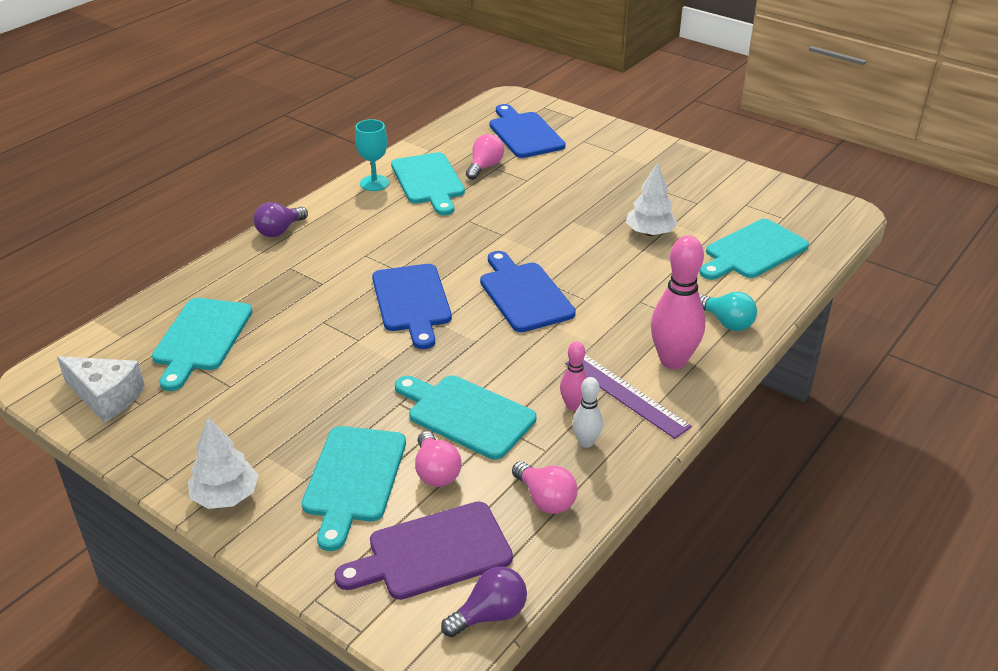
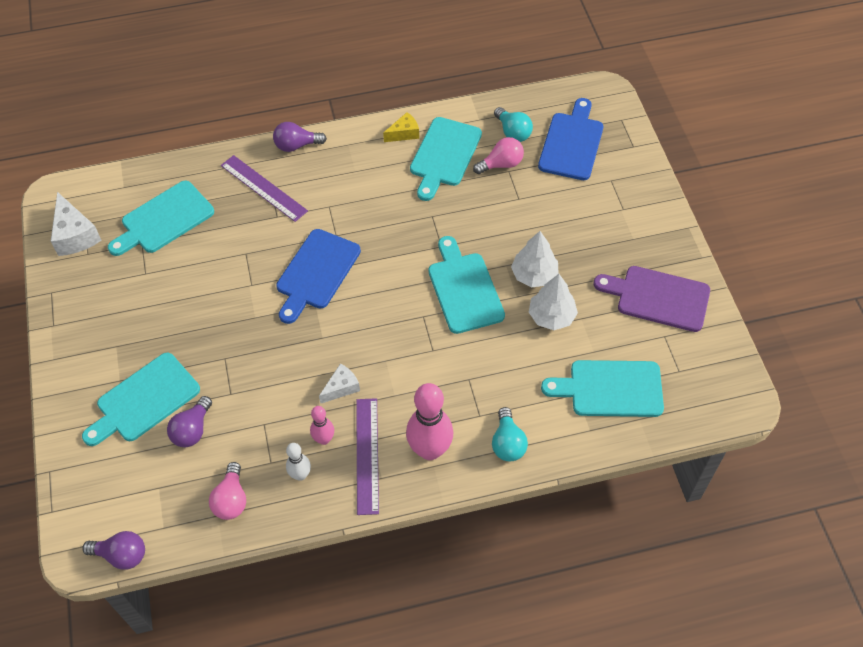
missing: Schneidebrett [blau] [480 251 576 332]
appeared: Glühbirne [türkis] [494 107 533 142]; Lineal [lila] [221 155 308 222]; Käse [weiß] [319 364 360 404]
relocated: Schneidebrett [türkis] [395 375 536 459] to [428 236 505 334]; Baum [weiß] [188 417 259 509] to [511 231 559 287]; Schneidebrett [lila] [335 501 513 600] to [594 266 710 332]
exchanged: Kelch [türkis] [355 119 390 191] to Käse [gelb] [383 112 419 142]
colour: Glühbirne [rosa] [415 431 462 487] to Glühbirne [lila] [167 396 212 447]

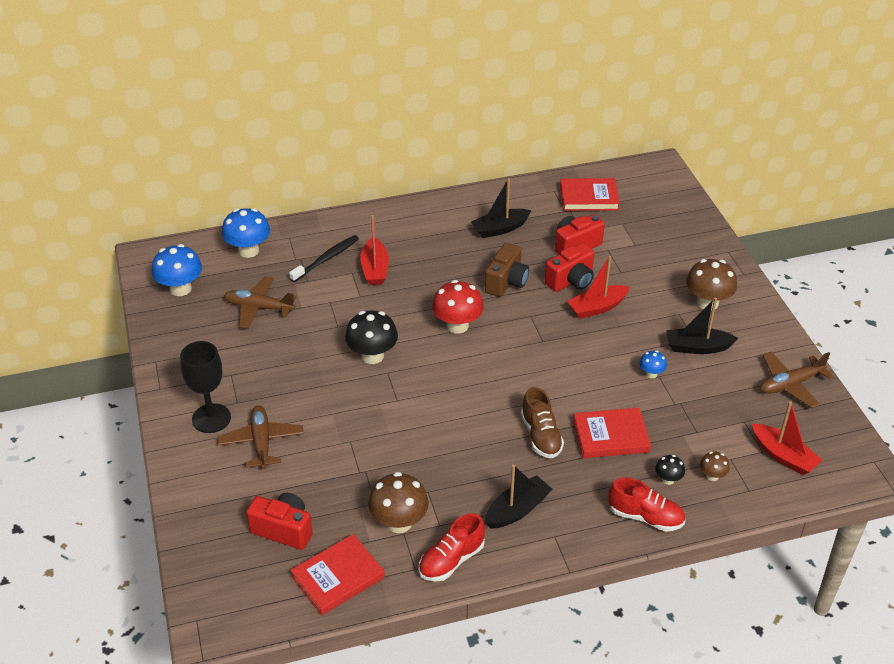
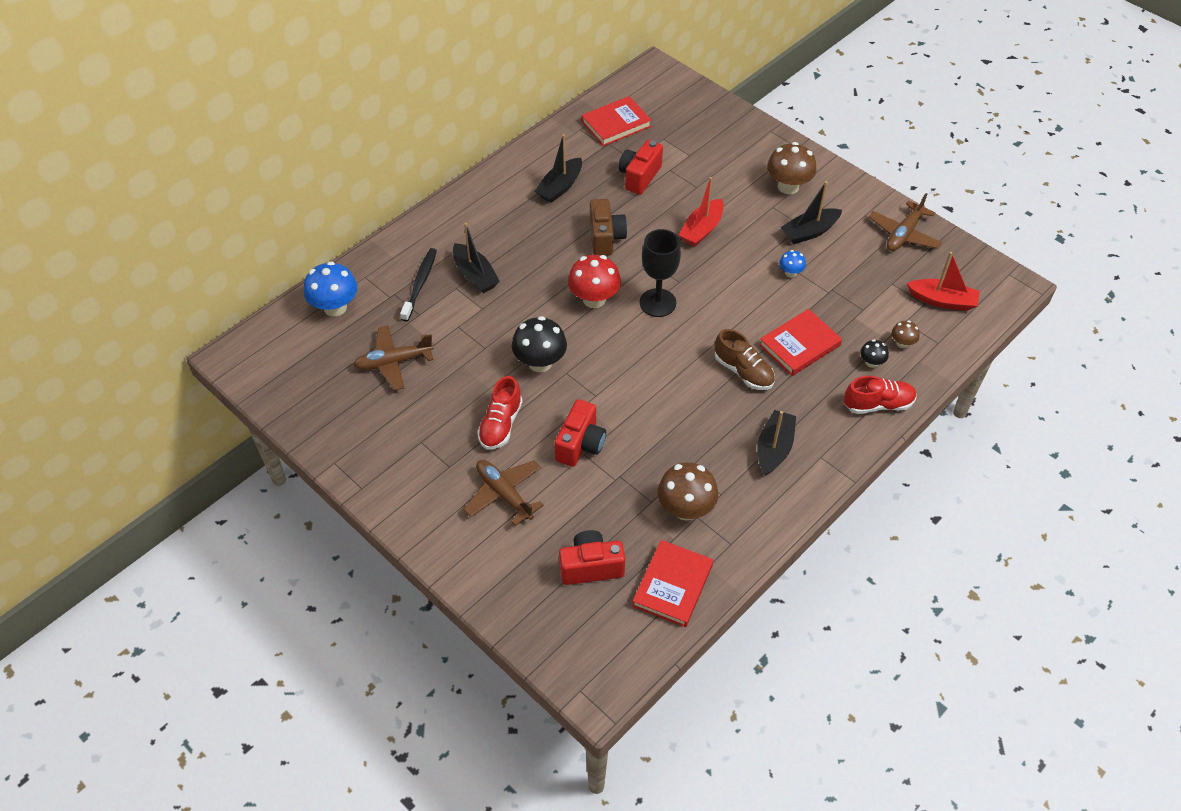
missing: Pilz [blau] [152 244 202 296]
relocated: Kamera [rot] [545 243 594 292] to [554 399 606 467]; Kelch [schwarz] [180 341 231 433] to [640 229 681 317]; Schuh [rot] [419 513 485 582] to [477 376 523 449]
colour: Boot [rot] [360 215 389 285] to Boot [schwarz] [453 223 500 293]

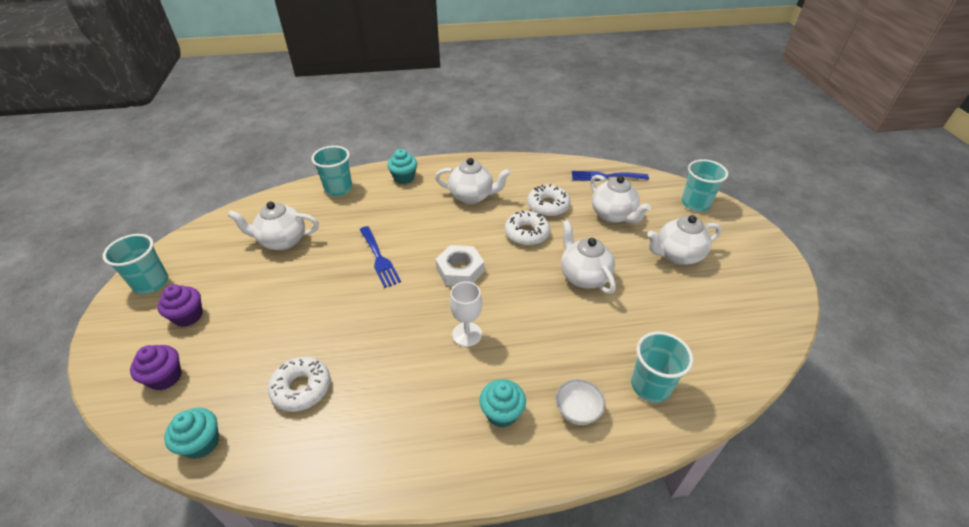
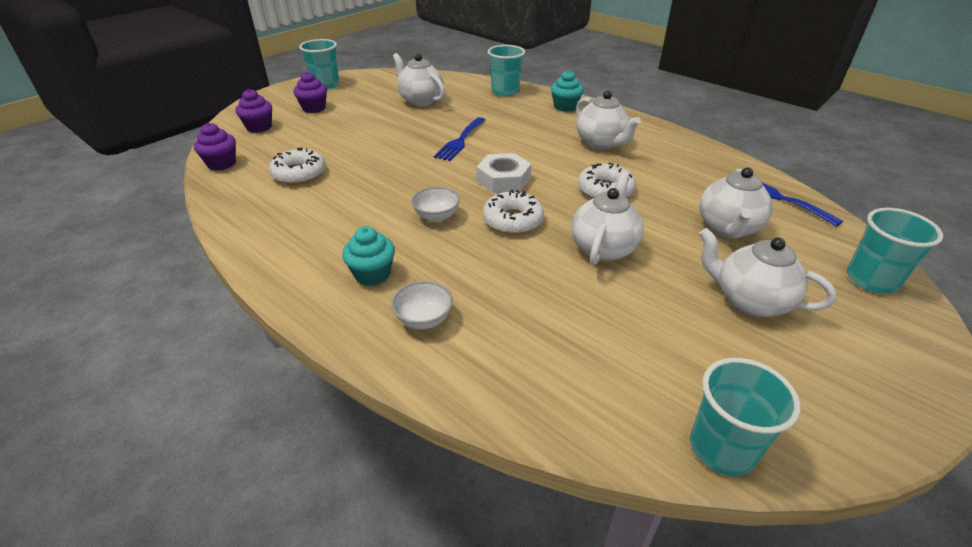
relocated: Donut [weiß] [527 184 570 217] to [483 189 544 234]; Becher [türkis] [631 332 693 402] to [690 358 801 476]
exchanged: Kelch [weiß] [450 281 482 347] to Schüssel [weiß] [411 187 460 222]
colour: Muffin [türkis] [164 408 219 459] to Muffin [lila] [194 123 236 171]

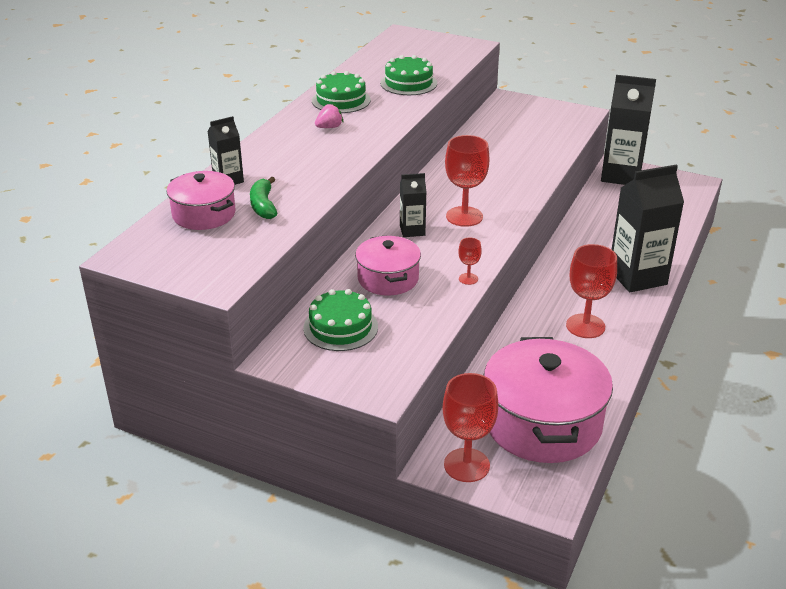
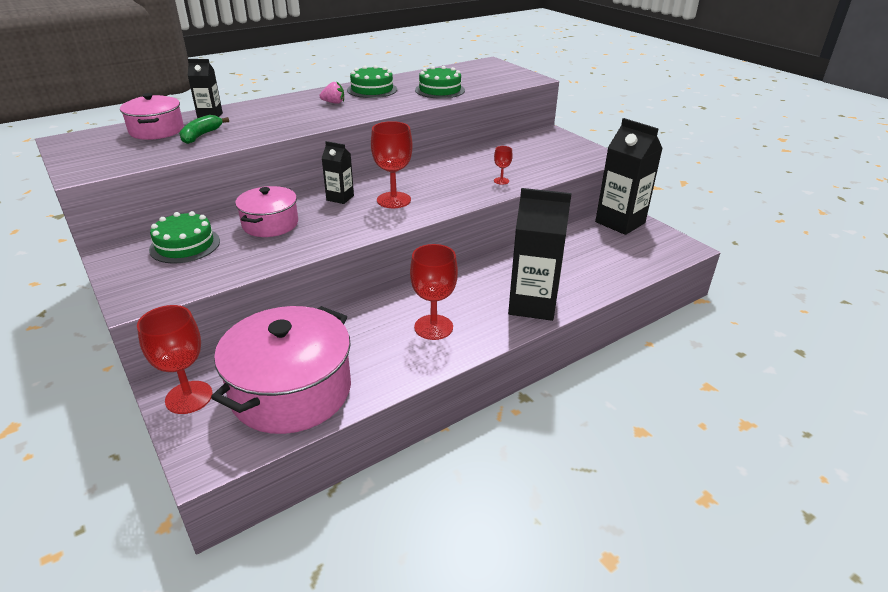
relocated: Kelch [rot] [458 238 482 285] to [494 146 513 185]

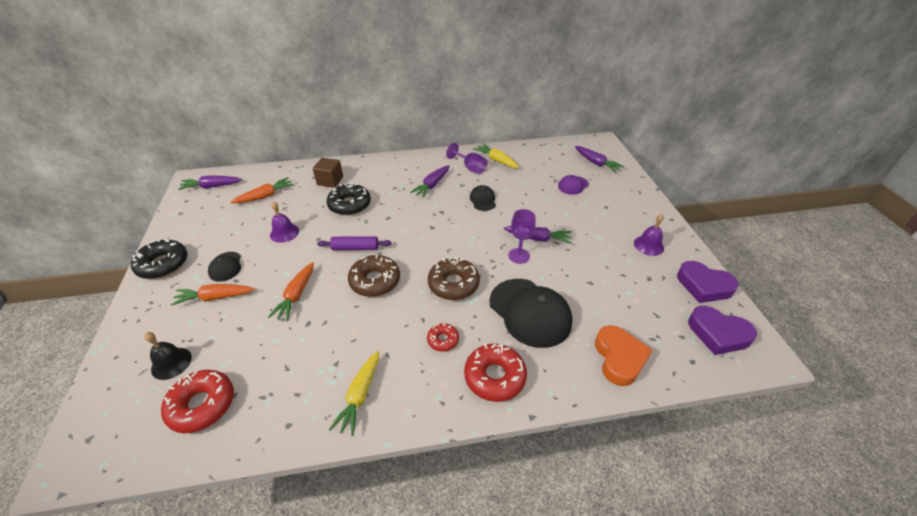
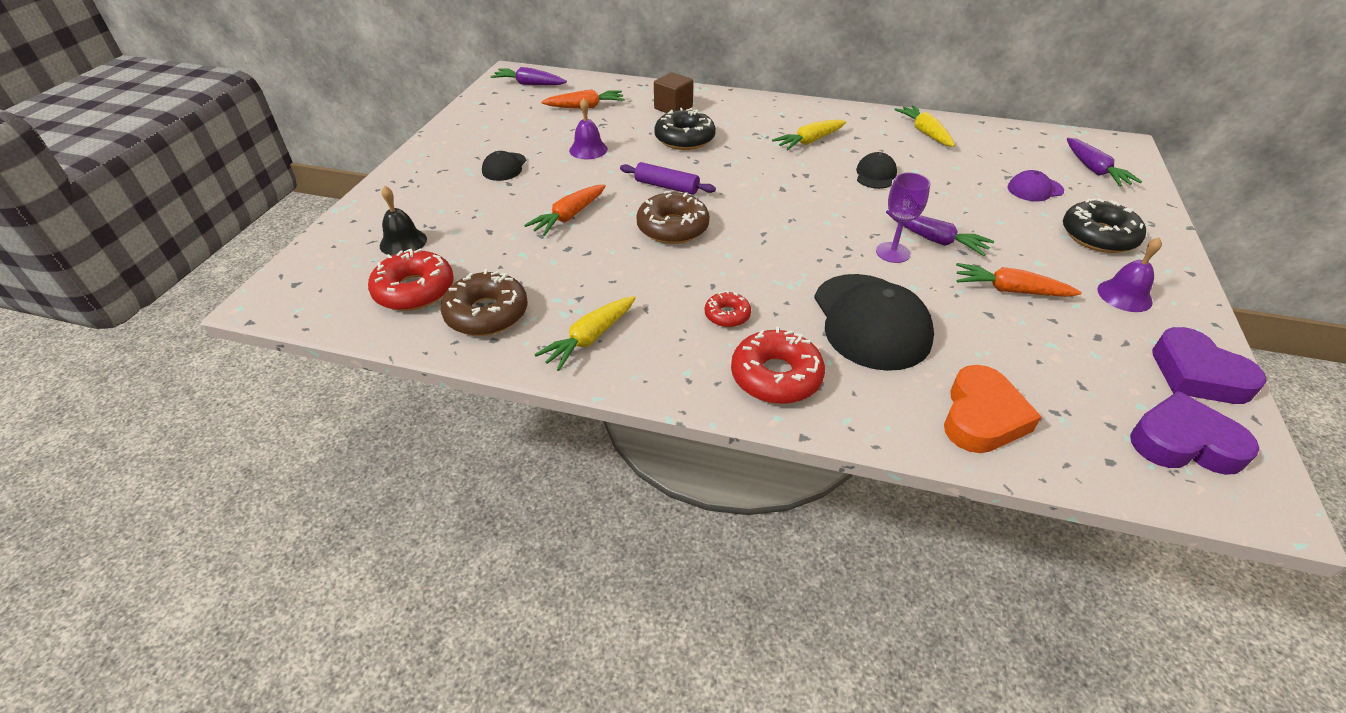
missing: Kelch [lila] [446 143 487 174]
relocated: Donut [schwarz] [131 239 187 279] to [1063 198 1146 253]; Donut [braun] [428 257 480 300] to [441 269 528 336]; Karotte [orange] [171 284 255 306] to [956 263 1082 297]
colour: Karotte [lila] [410 165 450 198] to Karotte [gelb] [772 120 847 151]
spun: Herz [lila] [688 306 757 355] = [1130 391 1259 475] 135 degrees clockwise

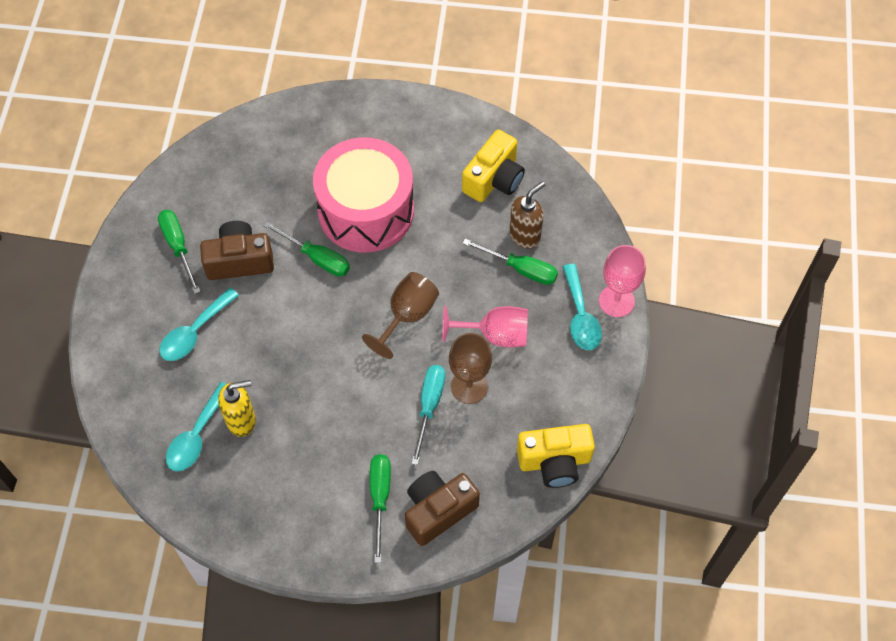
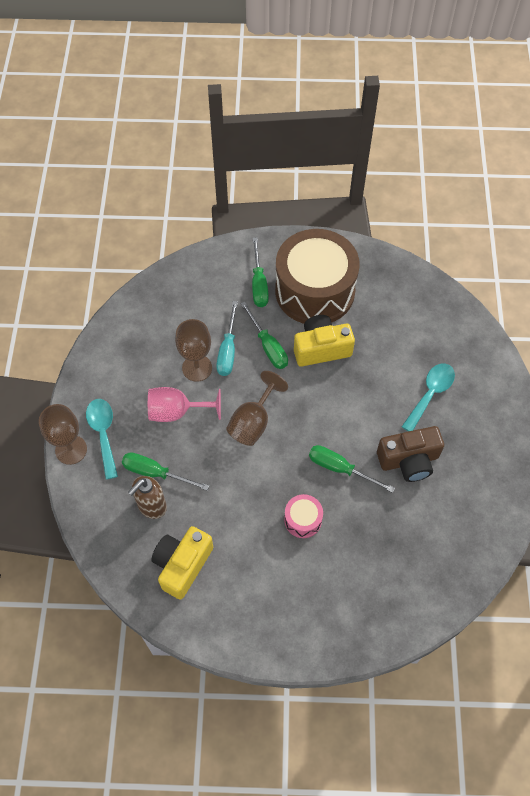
missing: Seifenspender [gelb] [218 380 256 437]; Löffel [türkis] [166 382 226 471]; Kamera [braun] [405 471 480 546]
appeared: Trommel [braun] [275 229 360 324]
relocated: Schraubenzieher [grün] [158 210 200 294] to [241 302 288 369]; Kamera [gelb] [517 424 595 488] to [294 315 355 367]
colour: Kelch [rosa] [599 245 646 317] to Kelch [braun] [39 404 87 465]
size: Trommel [rosa] [313 138 414 253] = [284 494 323 538] x0.41

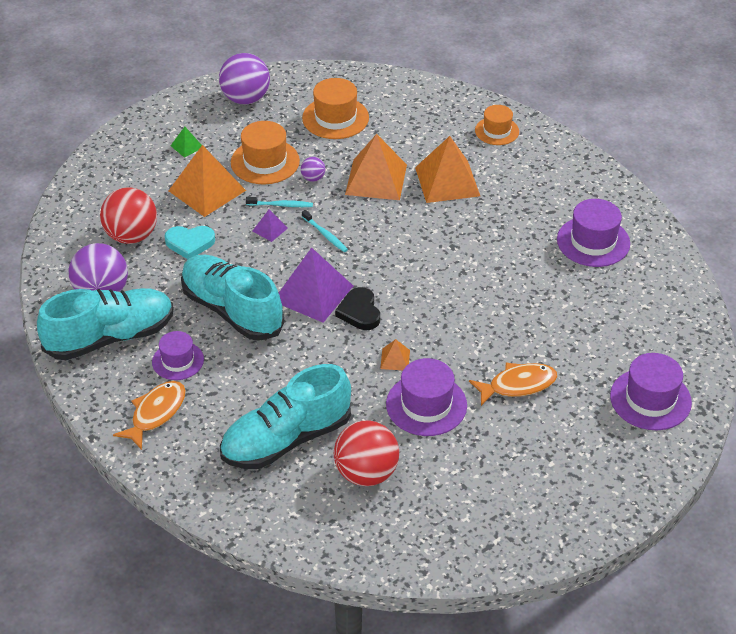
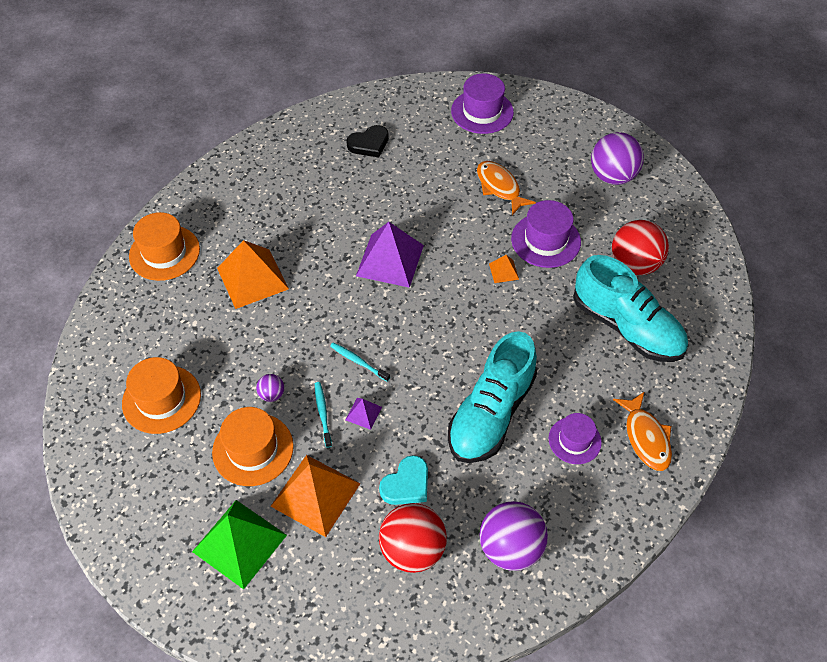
missing: Pyramide [orange] [345 134 407 200]; Hut [lila] [557 199 630 267]; Schuh [türkis] [37 288 174 360]
relocated: Ball [lila] [219 53 270 105] to [591 132 644 185]; Pyramide [lila] [279 247 353 323] to [356 222 424 288]; Herz [schwarz] [335 287 380 330] to [347 125 389 157]
spun: Zahnbürste [türkis] [302 210 348 252] = [330 342 390 381] 90 degrees counterclockwise; Herz [türkis] [164 226 215 259] = [379 455 428 505] 60 degrees clockwise; Fisch [orange] [113 381 186 450] = [613 392 672 471] 120 degrees counterclockwise
size: Hut [orange] [475 105 519 145] = [129 212 200 281] x1.52; Pyramide [grün] [171 127 202 158] = [192 500 287 589] x2.21

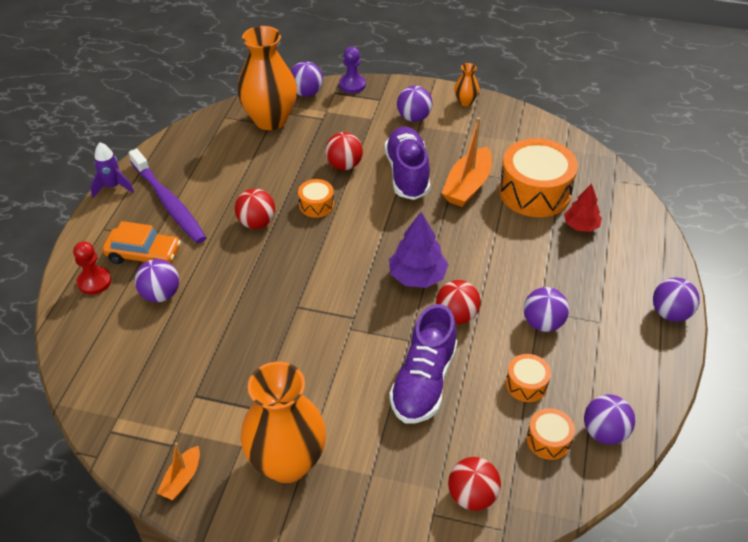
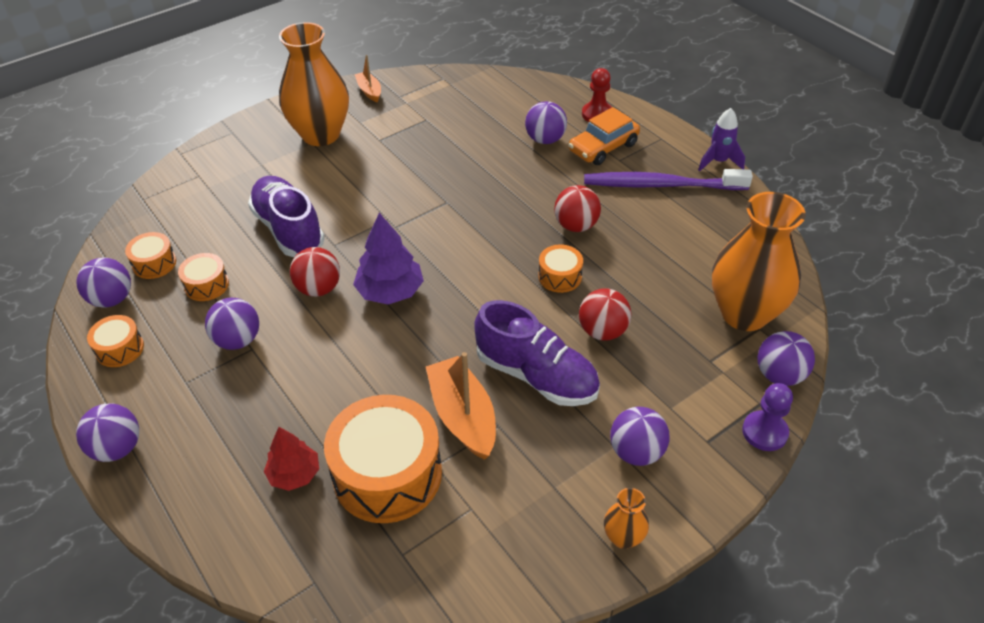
missing: Ball [rot] [448 457 501 511]
appeared: Trommel [orange] [87 315 144 367]

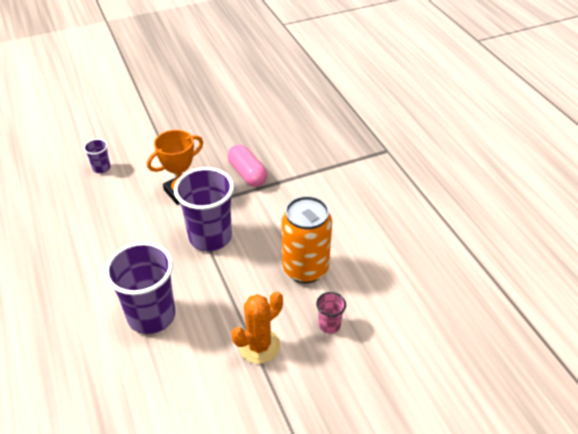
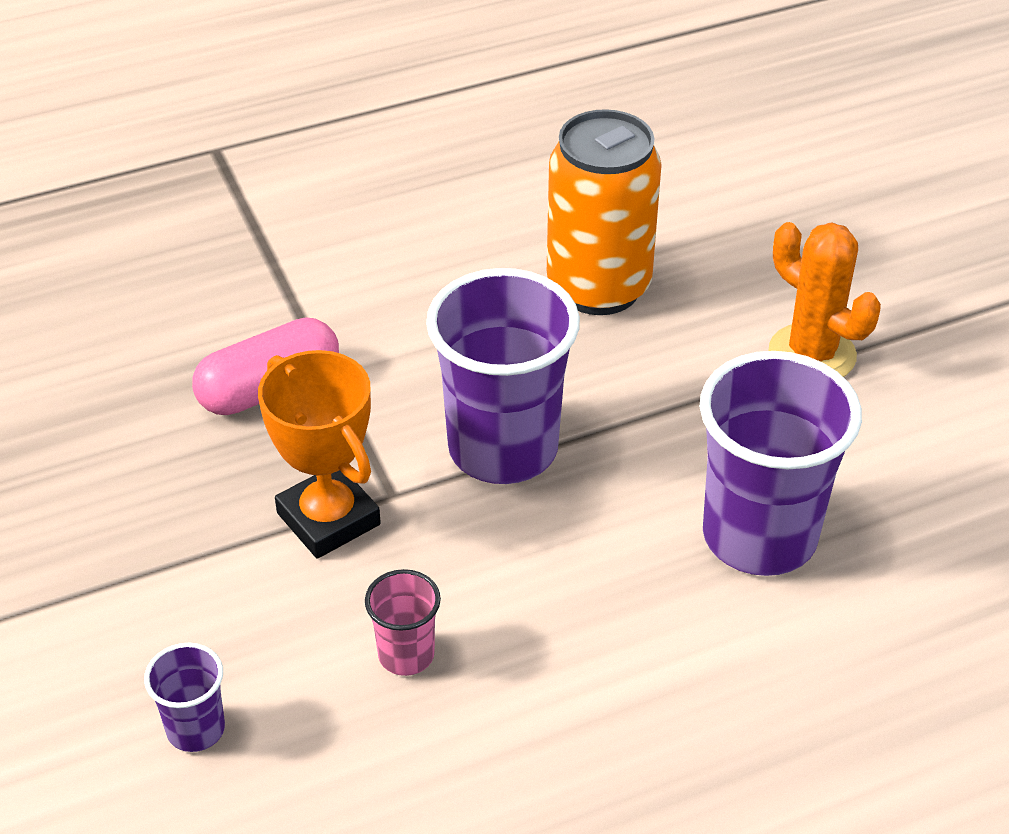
relocated: Becher [rosa] [316 292 346 334] to [365 569 441 676]

